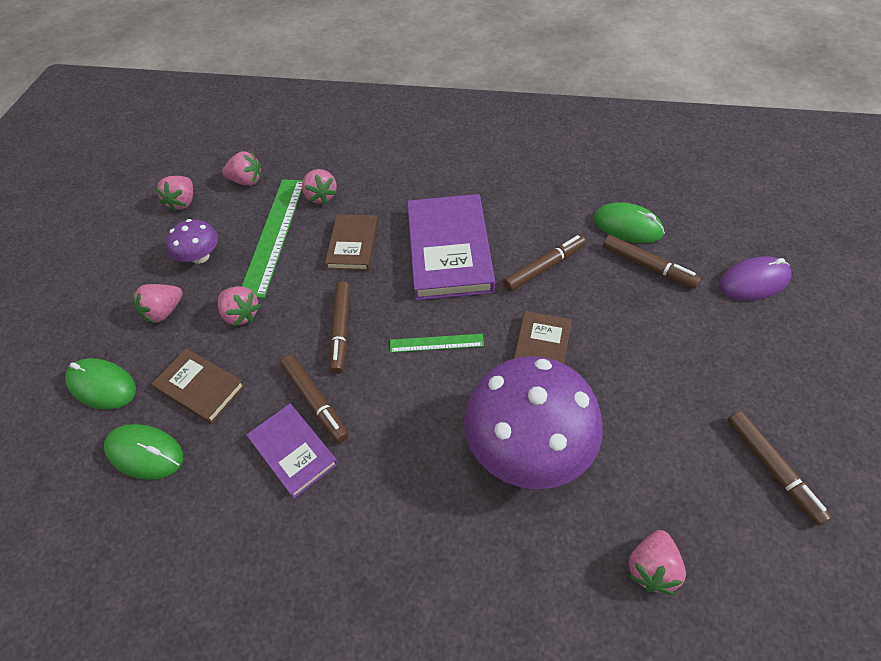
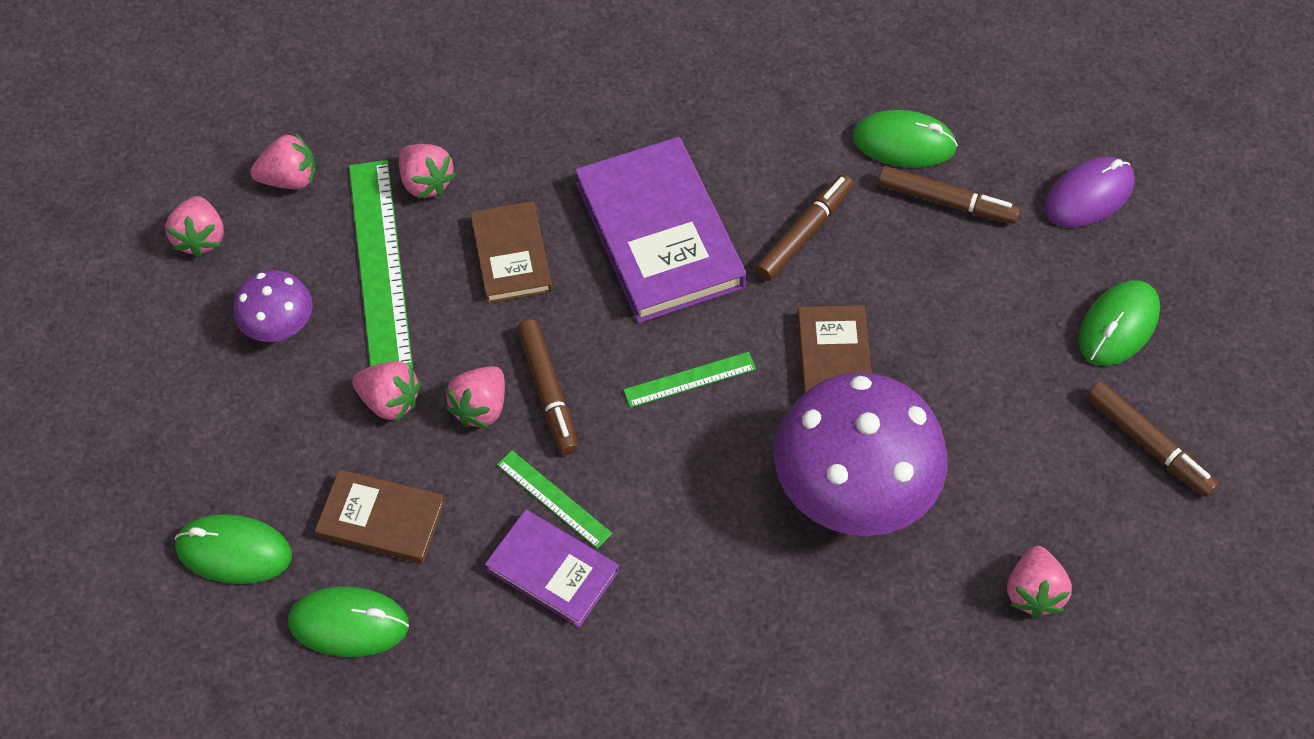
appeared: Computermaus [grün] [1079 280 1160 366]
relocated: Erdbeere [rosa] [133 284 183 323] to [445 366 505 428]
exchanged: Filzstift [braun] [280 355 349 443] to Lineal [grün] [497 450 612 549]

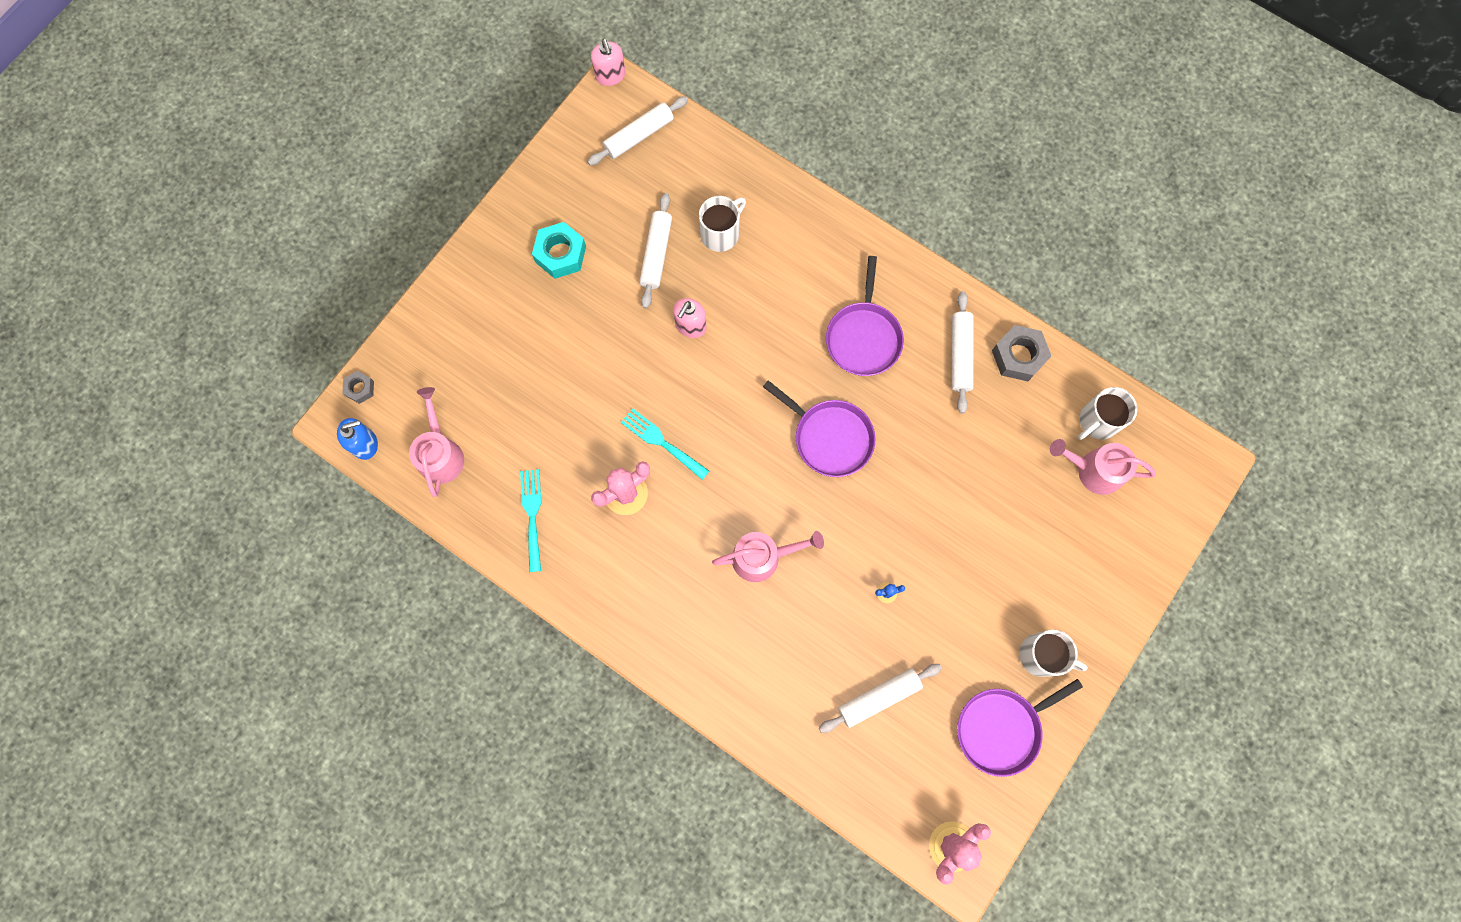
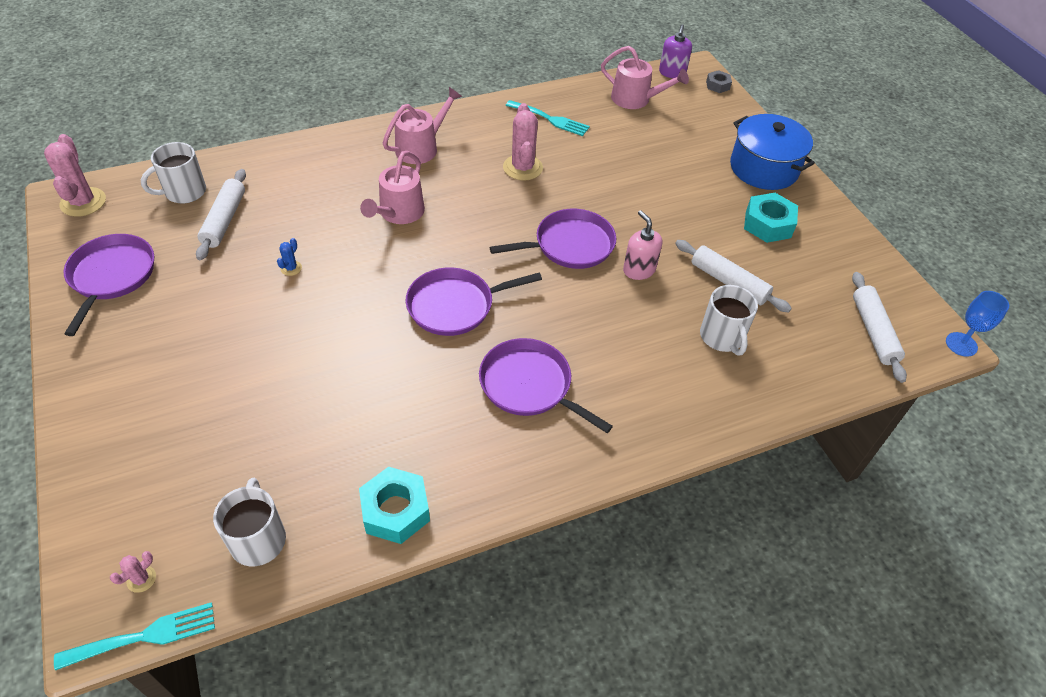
missing: Nudelholz [weiß] [952 291 973 413]
appeared: Kochtopf [blau] [730 114 815 190]; Pfanne [lila] [490 209 616 269]; Kaktus [rosa] [110 551 156 593]
relocated: Gabel [türkis] [621 408 709 480] to [54 602 215 670]; Gießkanne [rosa] [1050 439 1156 495] to [383 87 462 164]; Tasse [weiß] [1019 630 1088 677] to [141 142 206 203]
exchanged: Seifenspender [rosa] [591 39 626 86] to Kelch [blau] [946 291 1009 357]
colour: Sechskantmutter [grau] [992 325 1051 381] to Sechskantmutter [türkis] [359 467 430 544]; Seifenspender [blau] [337 418 378 460] to Seifenspender [lila] [659 24 692 78]

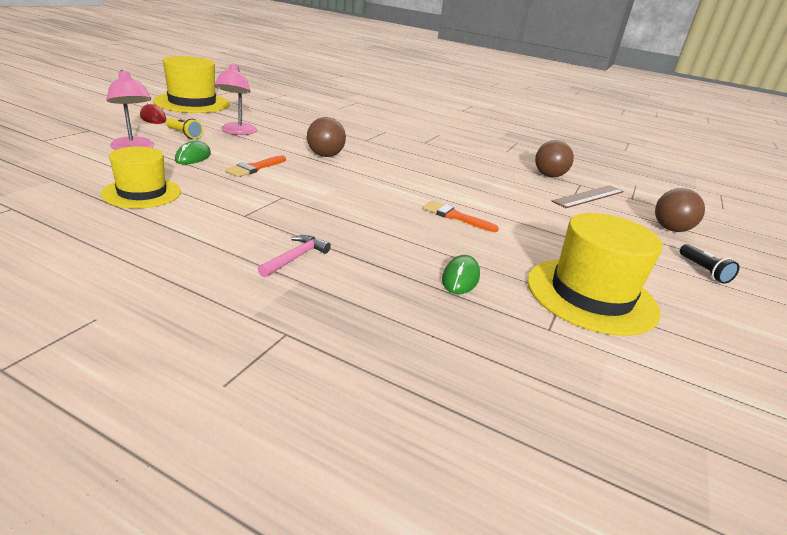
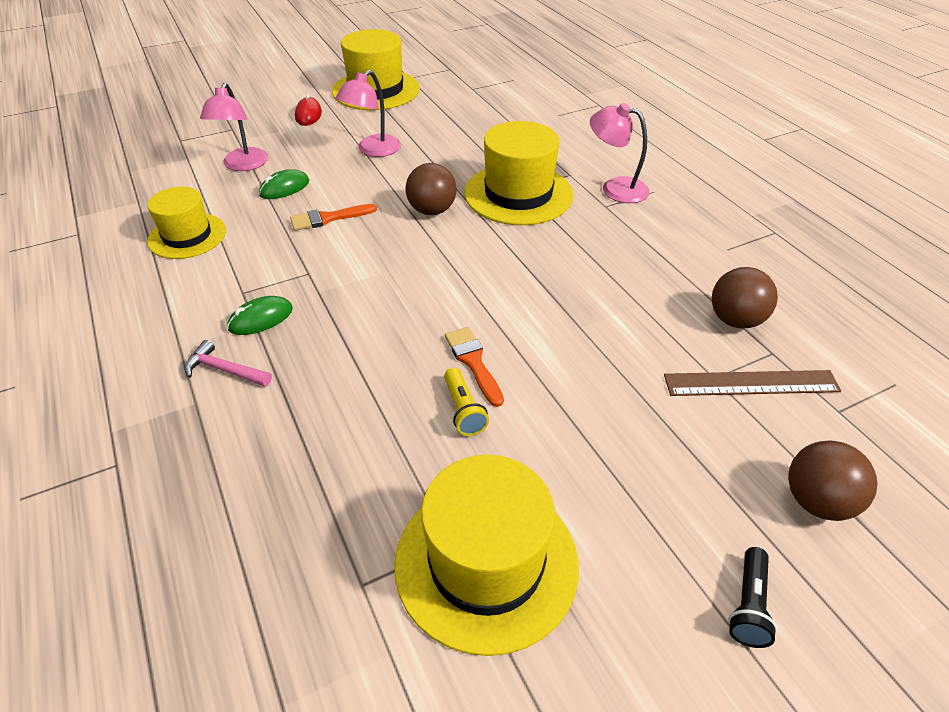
appeared: Lampe [rosa] [590 103 650 203]; Hut [gelb] [464 121 574 225]
relocated: Taschenlampe [gelb] [166 118 203 139] to [444 368 489 436]; Computermaus [grün] [442 255 480 294] to [227 296 293 335]
spun: Hammer [rosa] [258 235 331 278] = [184 340 272 386] 135 degrees counterclockwise

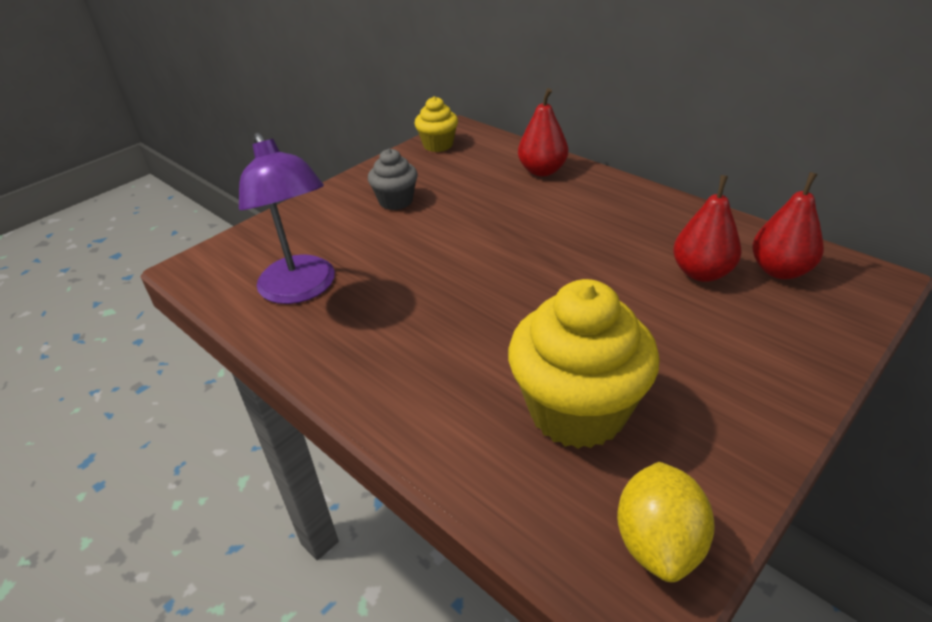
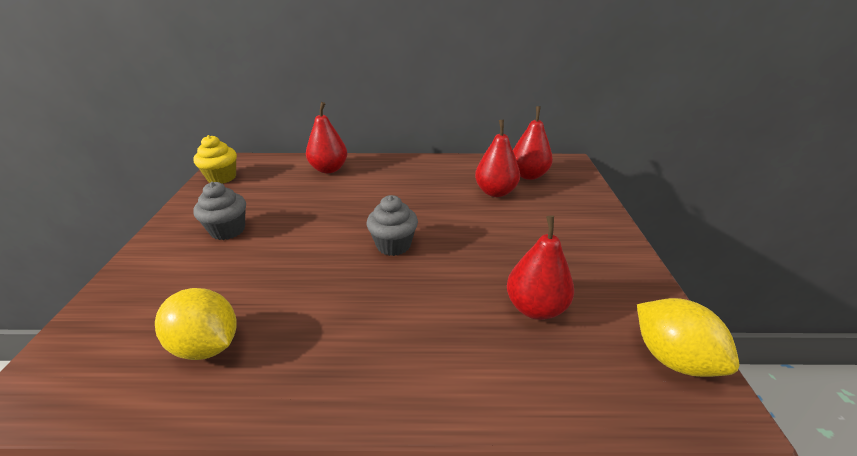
appeared: Muffin [grau] [367 195 418 256]
exchanged: Lampe [lila] [239 132 335 304] to Zitrone [gelb] [155 288 237 360]; Muffin [gelb] [508 279 660 449] to Birne [rot] [507 216 574 320]

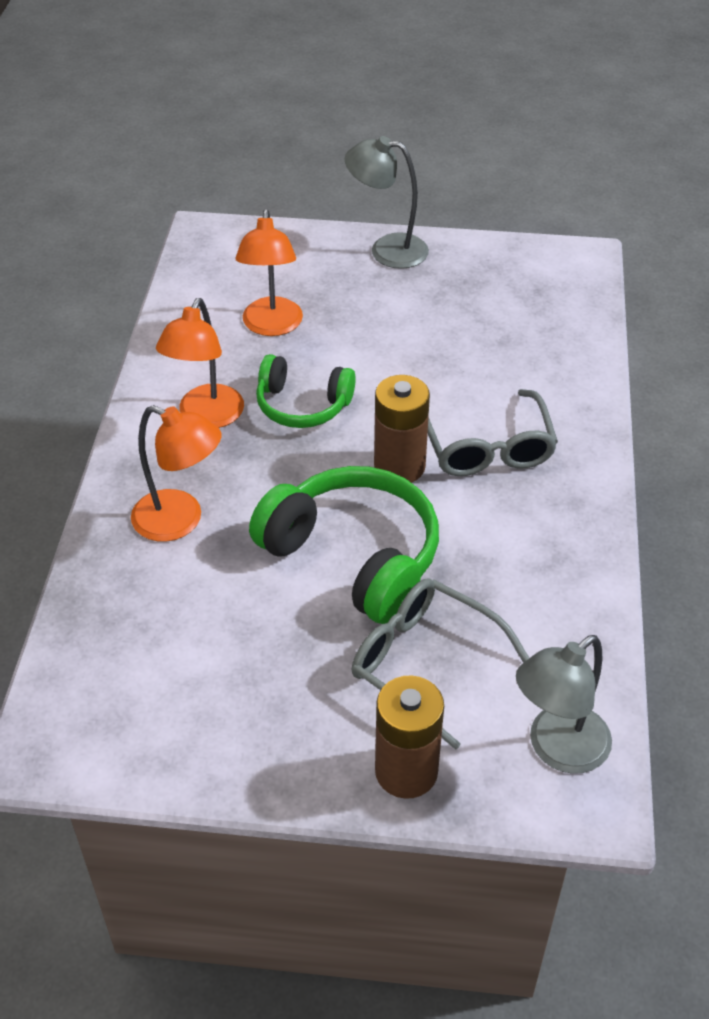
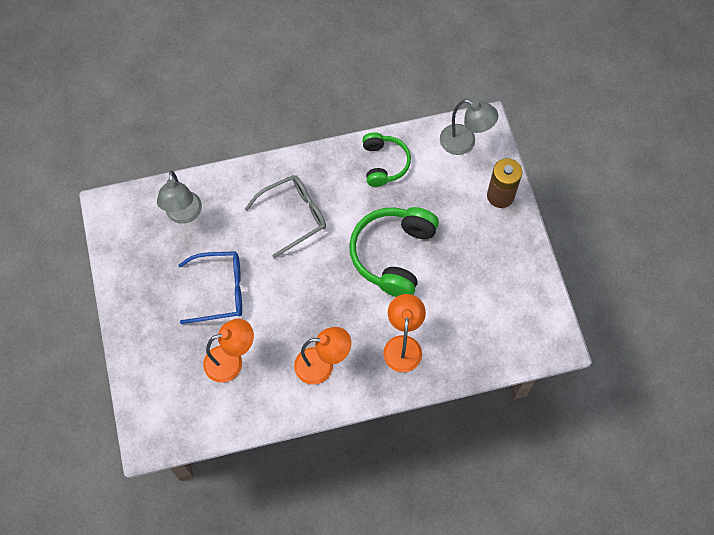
missing: Batterie [braun] [374 375 430 483]; Brille [grau] [352 578 529 750]
appeared: Brille [blau] [178 251 242 324]
relocated: Lampe [grau] [345 136 429 269] to [157 171 202 224]; Kopfhörer [grün] [256 354 356 428] to [362 132 411 187]

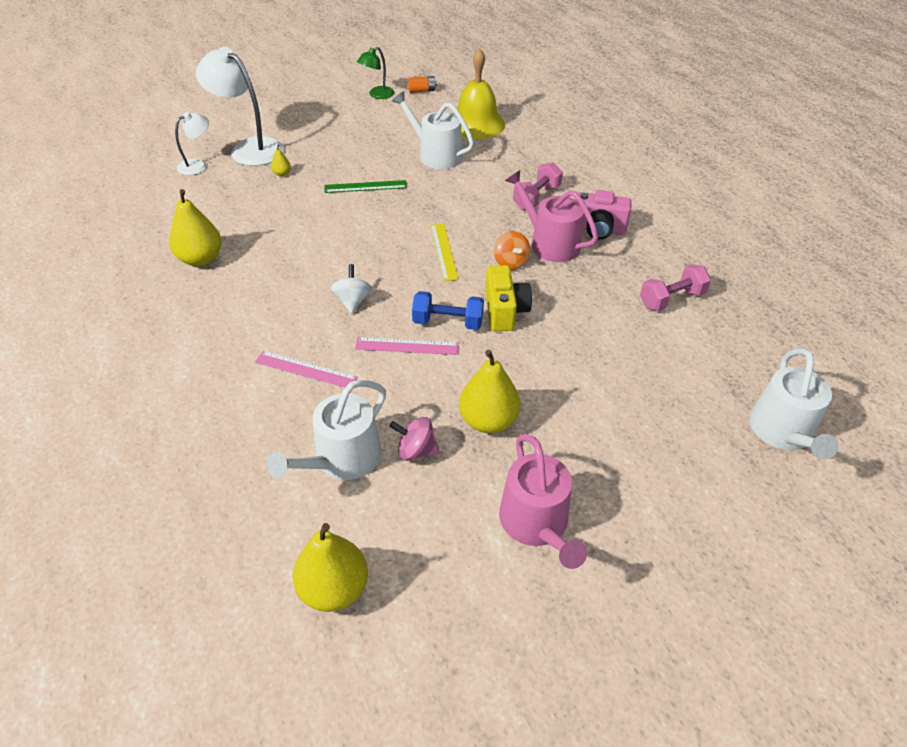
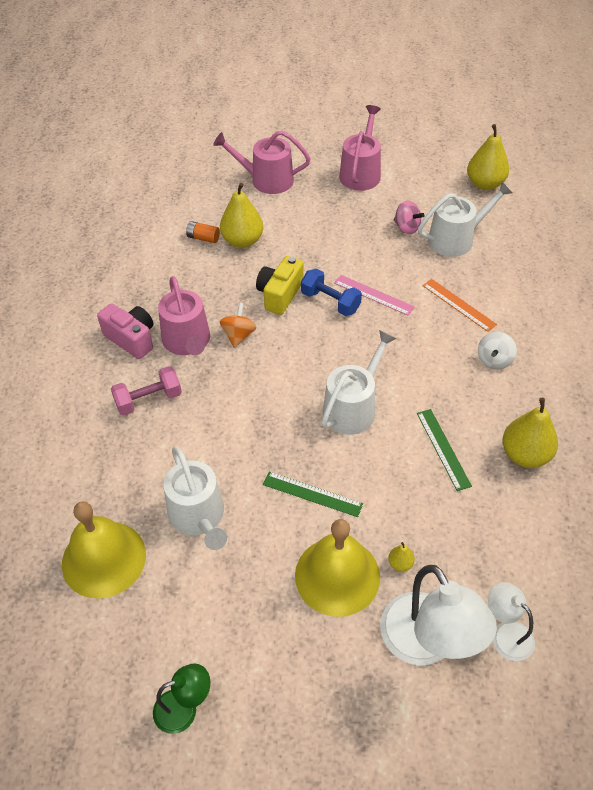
missing: Lineal [gelb] [430 224 459 281]; Hantel [rosa] [640 264 711 311]
appeared: Gießkanne [rosa] [213 130 311 194]; Lineal [grün] [417 409 472 491]; Glocke [gelb] [295 519 380 617]
relocated: Batterie [orange] [408 76 437 93] to [186 221 220 243]; Kreisel [weiß] [331 264 372 314] to [478 332 517 369]; Birne [gelb] [459 349 521 433] to [220 183 263 248]; Gießkanne [weiß] [749 349 838 460] to [321 330 397 435]
colour: Lineal [rosa] [255 351 358 388] to Lineal [orange] [423 279 497 332]
spun: Lampe [weiß] [175 112 209 175] = [488 582 535 661] 60 degrees clockwise

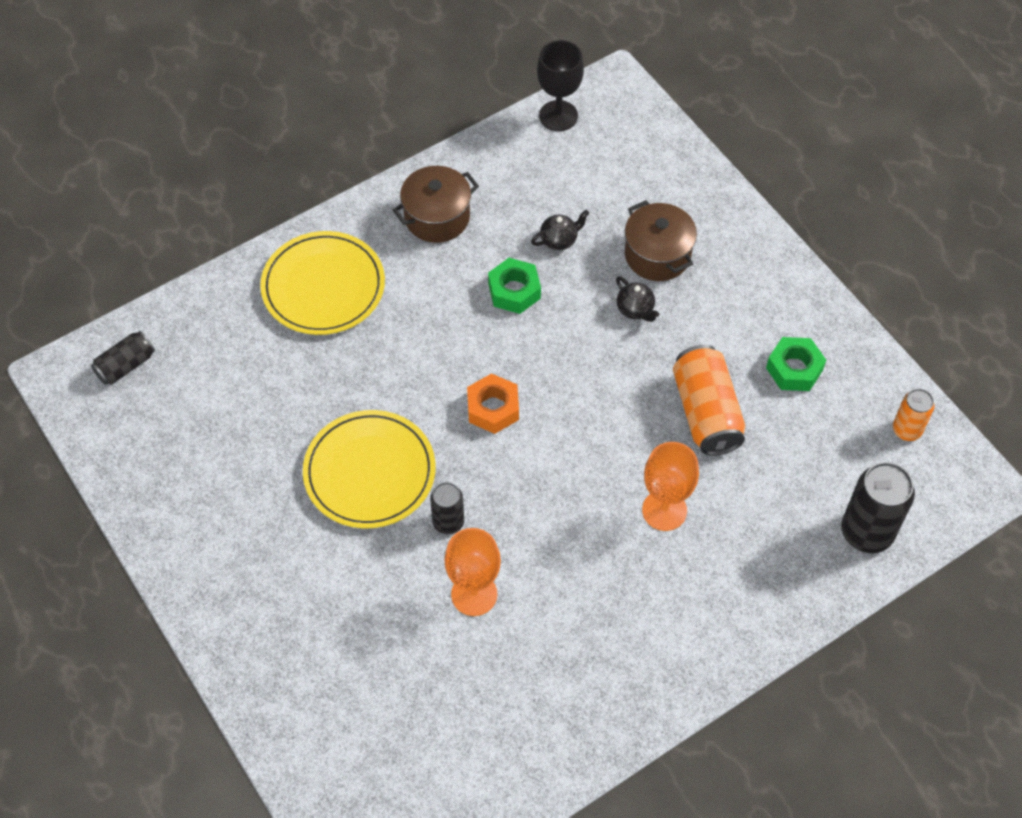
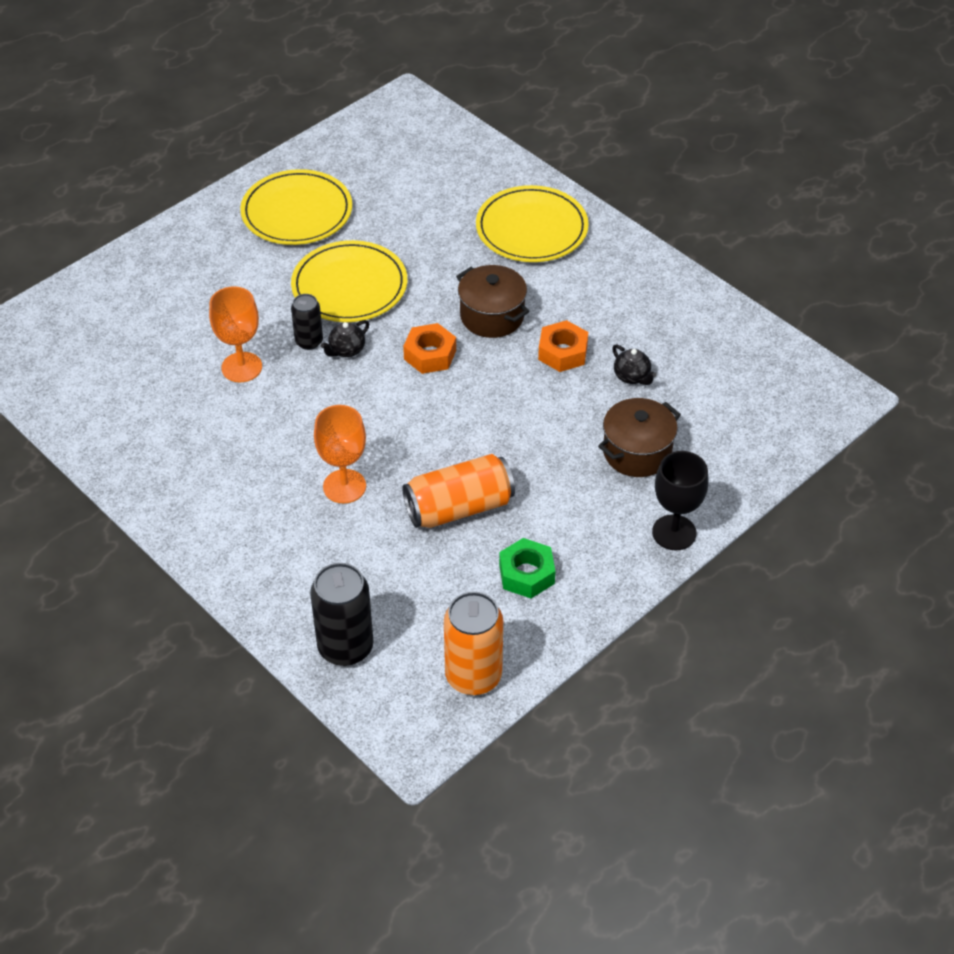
missing: Dose [schwarz] [91 331 155 385]
appeared: Teller [gelb] [240 169 352 245]
relocated: Kelch [schwarz] [537 40 584 131] to [652 451 709 550]; Kochtopf [braun] [393 166 479 243] to [456 265 529 338]; Teekanne [schwarz] [616 276 659 322] to [321 320 369 357]
colour: Sechskantmutter [grün] [488 258 541 314] to Sechskantmutter [orange] [538 320 588 372]
size: Dose [orange] [893 389 935 441] = [444 592 503 695] x1.71

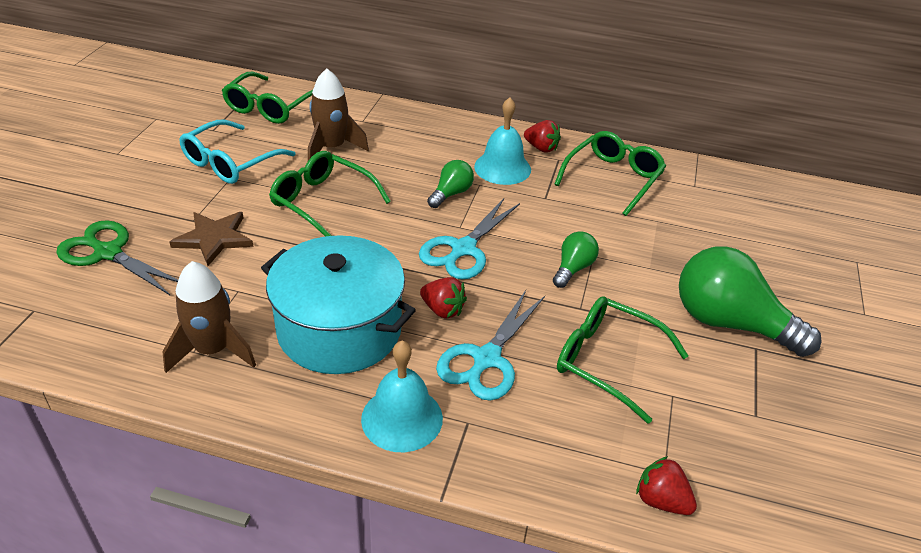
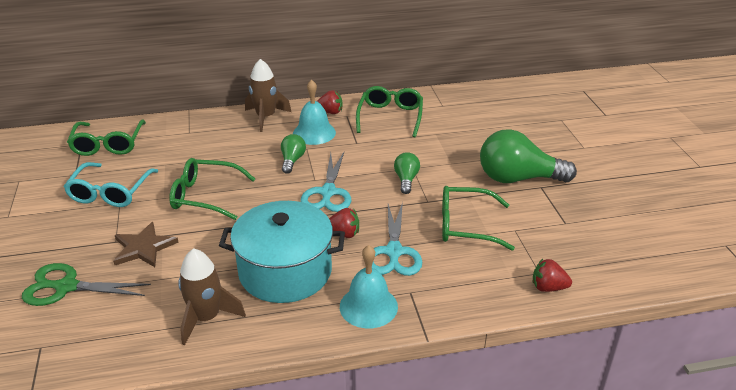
relocated: Rakete [braun] [308 69 369 160] to [245 59 291 132]

